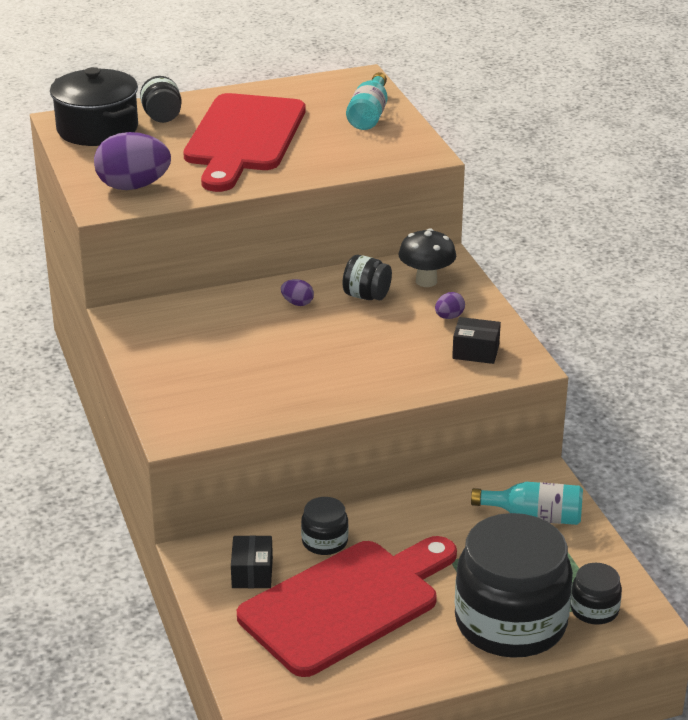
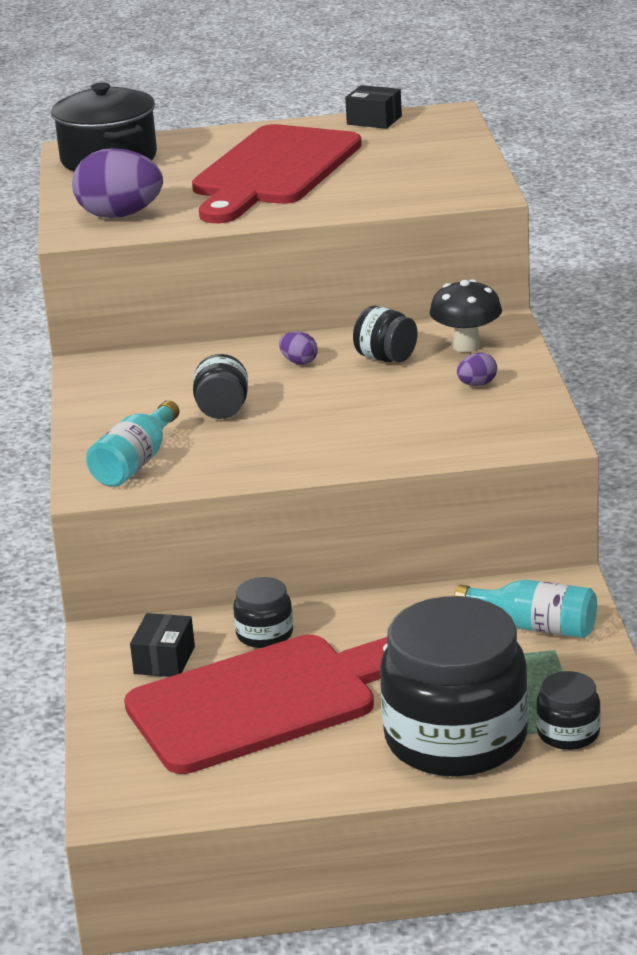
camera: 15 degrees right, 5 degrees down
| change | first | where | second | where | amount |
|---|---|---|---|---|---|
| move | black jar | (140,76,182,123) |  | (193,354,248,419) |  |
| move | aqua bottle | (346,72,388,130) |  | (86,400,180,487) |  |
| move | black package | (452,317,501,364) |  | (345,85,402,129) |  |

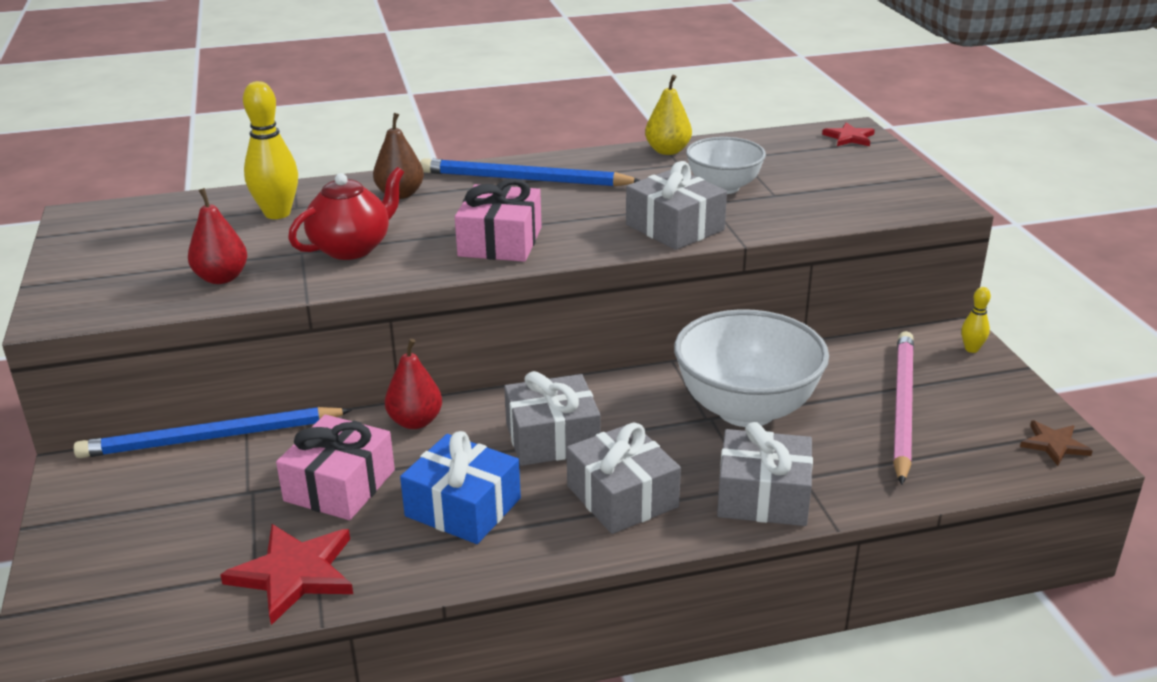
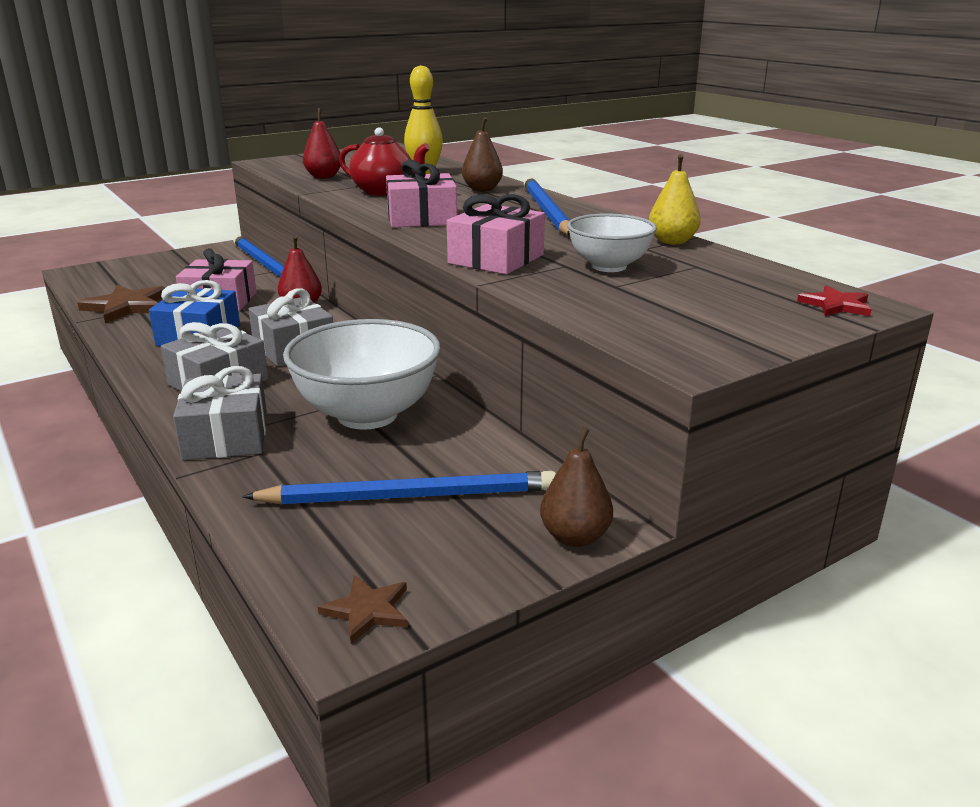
camera: 70 degrees right, 5 degrees down
| change | first | where | second | where | amount |
|---|---|---|---|---|---|
| replace | yellow bowling pin | (961,287,991,353) | dark brown pear fruit | (540,427,613,547) |  |
| recolor | crimson five-pointed star | (220,524,353,625) | dark brown five-pointed star | (77,285,166,323) |  |
| recolor | gray present | (626,161,727,250) | rose-pink present | (447,194,545,275) |  |
| recolor | rose-pink wooden pencil | (893,331,914,485) | cobalt wooden pencil | (242,471,556,505) |  |

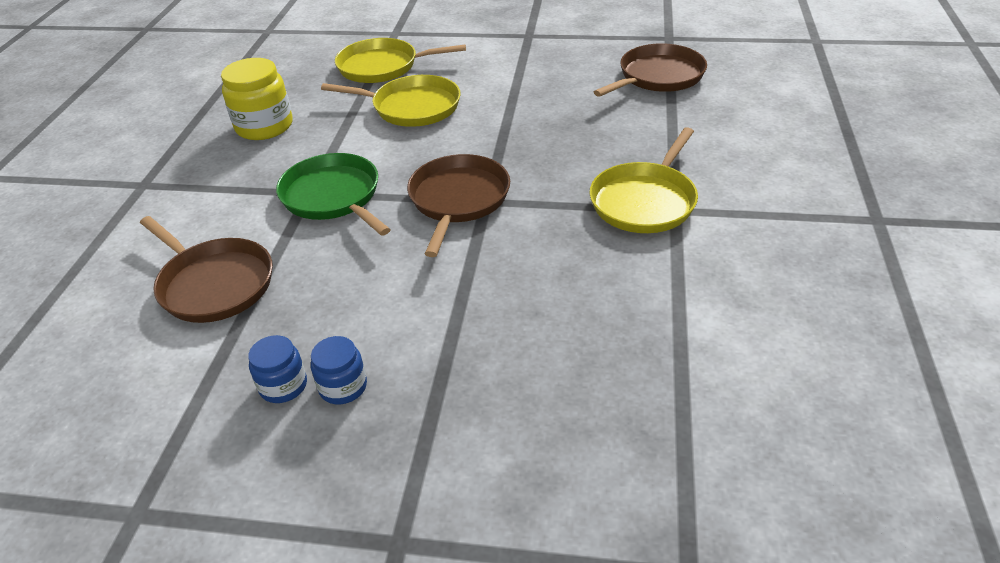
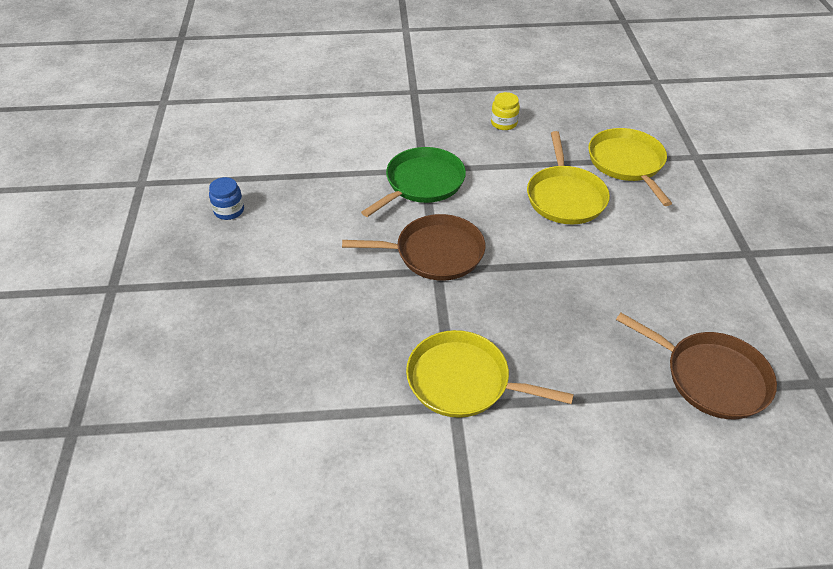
camera: 75 degrees right, 5 degrees up
| change | first | where | second | where | amount |
|---|---|---|---|---|---|
| delete | dark brown pan | (140,216,272,323) |  |  |  |
| delete | cobalt jar | (311,336,367,404) |  |  |  |
| resize | yellow jar | (221,58,293,140) |  | (491,92,520,130) | x0.57 |

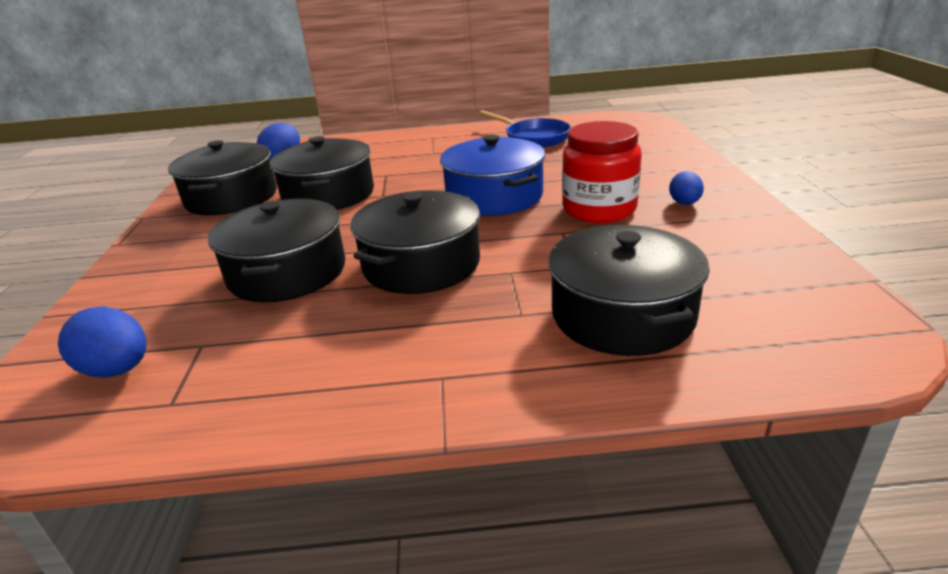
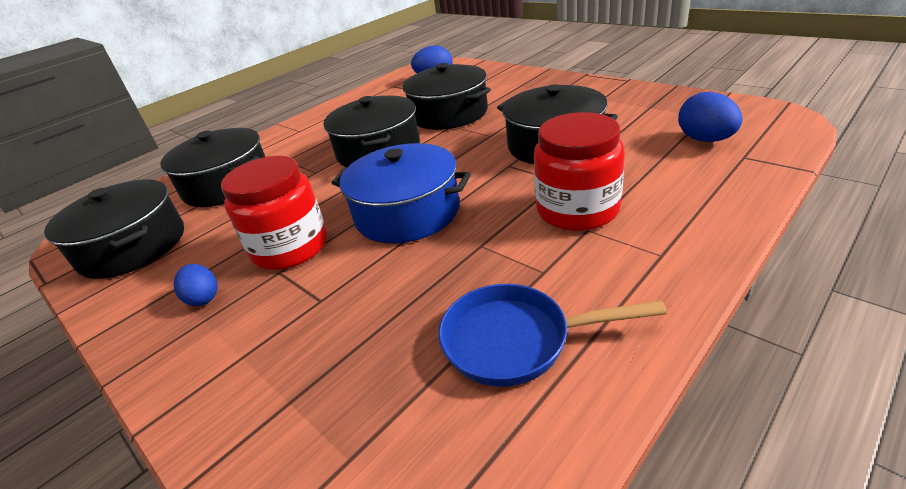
camera: 140 degrees right, 5 degrees up
| change | first | where | second | where | amount |
|---|---|---|---|---|---|
| insert |  |  | crimson jar | (534,112,625,231) |  |
| move | black stockpot | (168,140,277,215) |  | (44,179,184,279) |  |

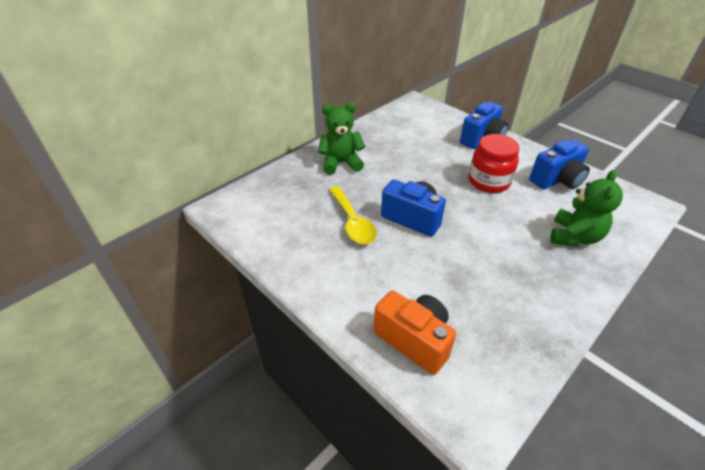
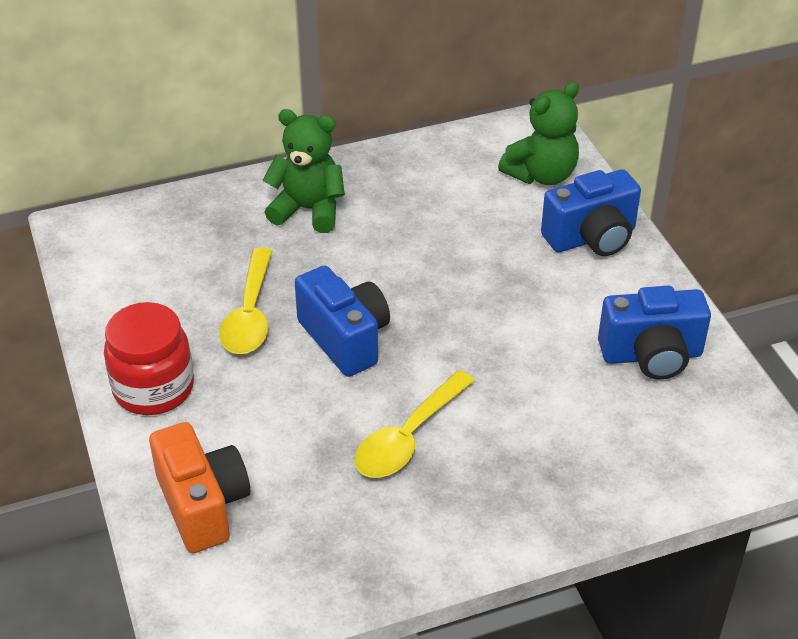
camera: 25 degrees right, 0 degrees up
| change | first | where | second | where | amount |
|---|---|---|---|---|---|
| insert |  |  | yellow tablespoon | (354,370,475,478) |  |
| move | crimson jar | (469,134,520,193) |  | (104,302,194,415) |  |
| move | leaf-green teddy bear | (550,170,623,247) |  | (498,82,579,185) |  |

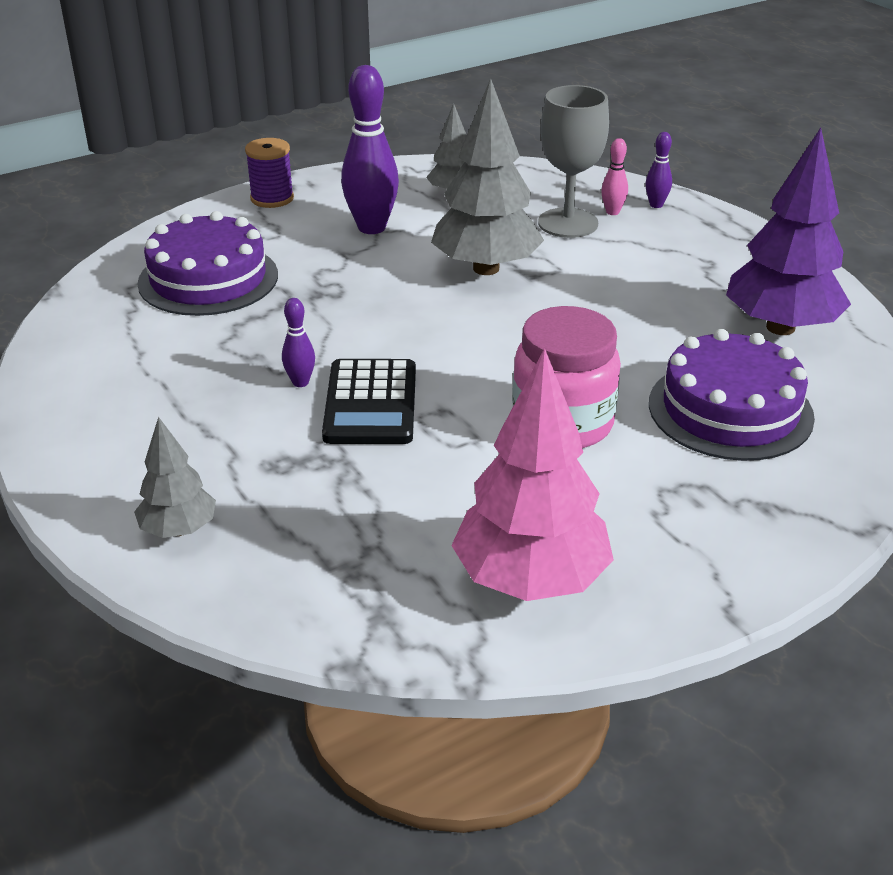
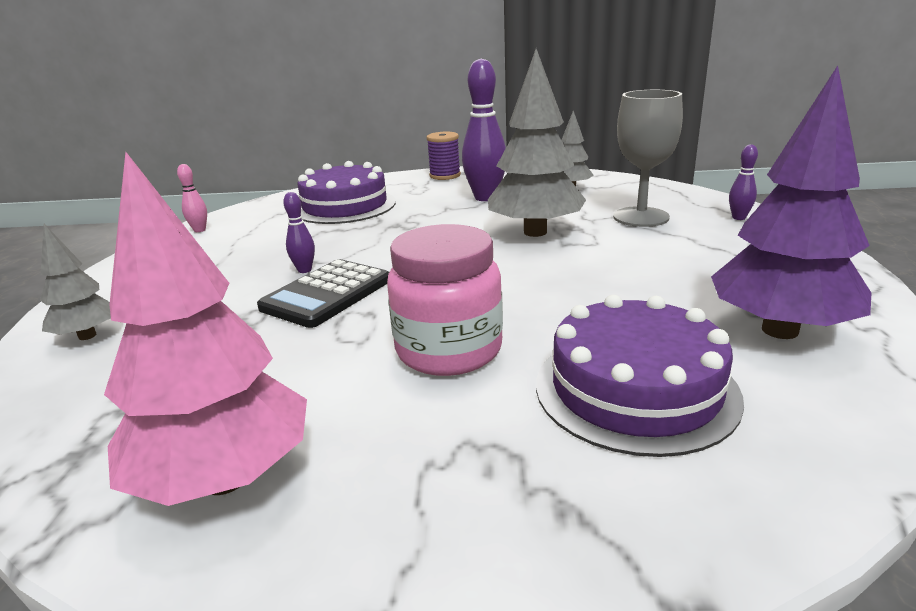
camera: 35 degrees right, 10 degrees down
| change | first | where | second | where | amount |
|---|---|---|---|---|---|
| move | rose-pink bowling pin | (601,138,628,215) |  | (177,164,207,232) |  |

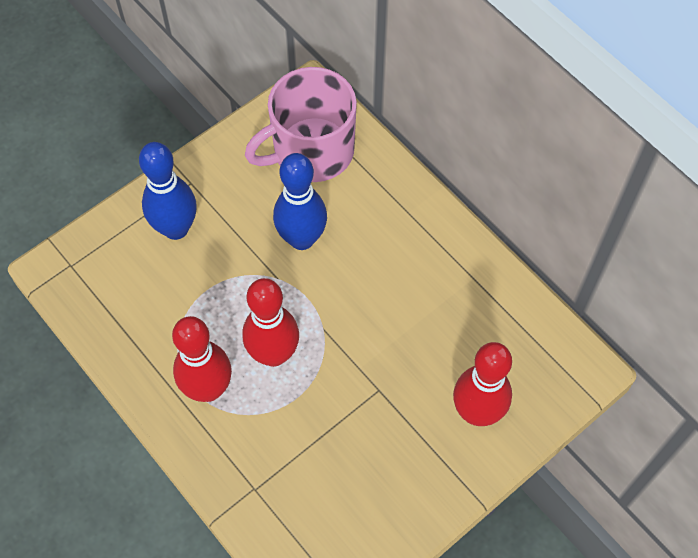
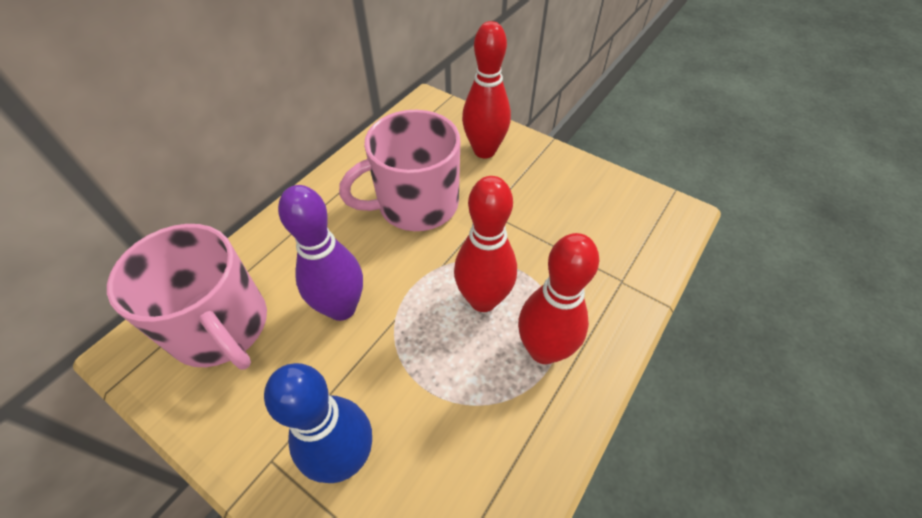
camera: 105 degrees left, 10 degrees down
| change | first | where | second | where | amount |
|---|---|---|---|---|---|
| insert |  |  | rose-pink coffee mug | (339,110,460,231) |  |
| recolor | cobalt bowling pin | (273,153,327,250) | royal purple bowling pin | (278,185,363,321) |  |

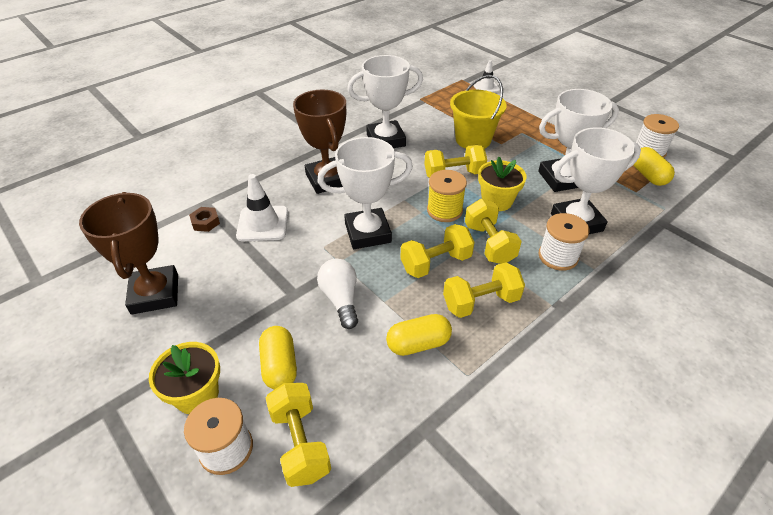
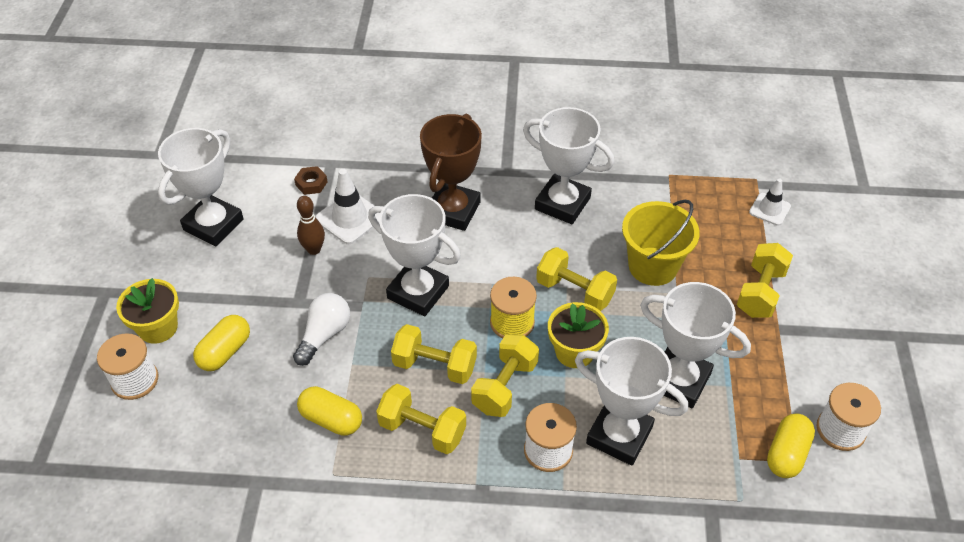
camera: 45 degrees right, 5 degrees up
| change | first | where | second | where | amount |
|---|---|---|---|---|---|
| insert |  |  | dark brown bowling pin | (297,196,325,255) |  |
| move | yellow hand weight | (266,383,331,487) |  | (737,243,793,318) |  |
| recolor | dark brown award cup | (79,192,178,315) | white award cup | (158,128,244,246) |  |

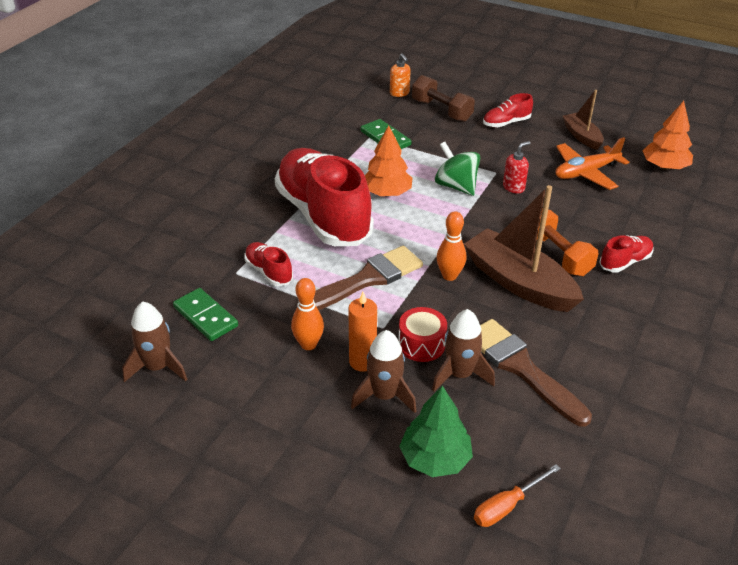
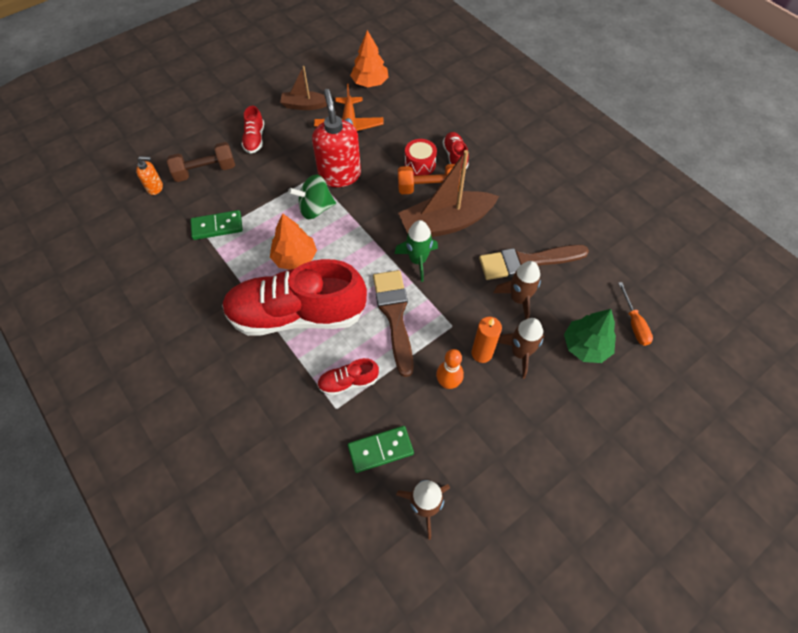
camera: 65 degrees left, 20 degrees up
| change | first | where | second | where | amount |
|---|---|---|---|---|---|
| move | crimson toy drum | (398,307,447,362) |  | (405,139,437,176) |  |
| replace | orange-coloured bowling pin | (437,211,466,281) | leaf-green spaceship | (395,220,438,282) |  |
| resize | crimson soap dispenser | (503,141,530,193) |  | (312,89,361,187) | x2.10 |

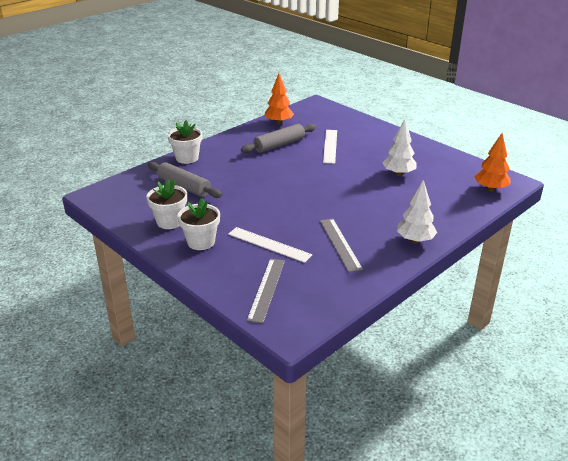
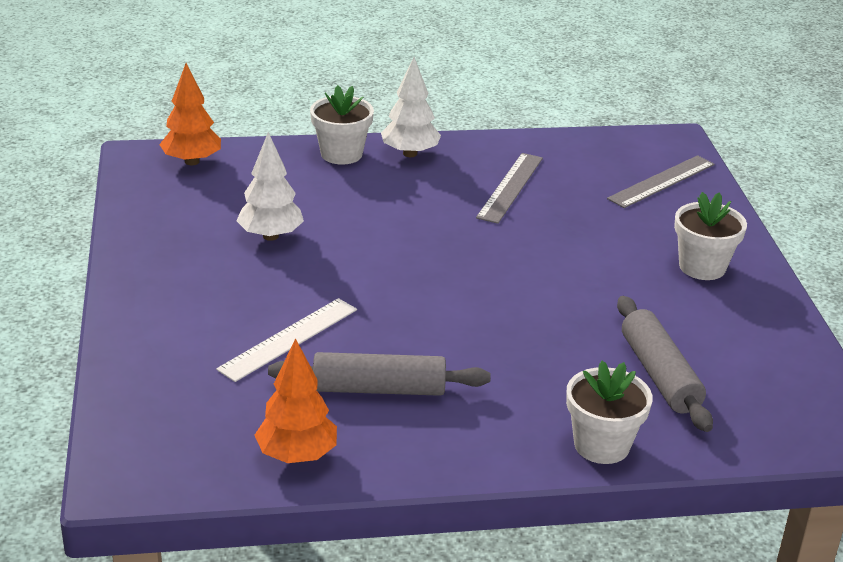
camera: 145 degrees left, 0 degrees up
| change | first | where | second | where | amount |
|---|---|---|---|---|---|
| delete | white ruler | (228,227,312,263) |  |  |  |
| move | white flower pot | (146,179,187,229) |  | (310,85,374,165) |  |

